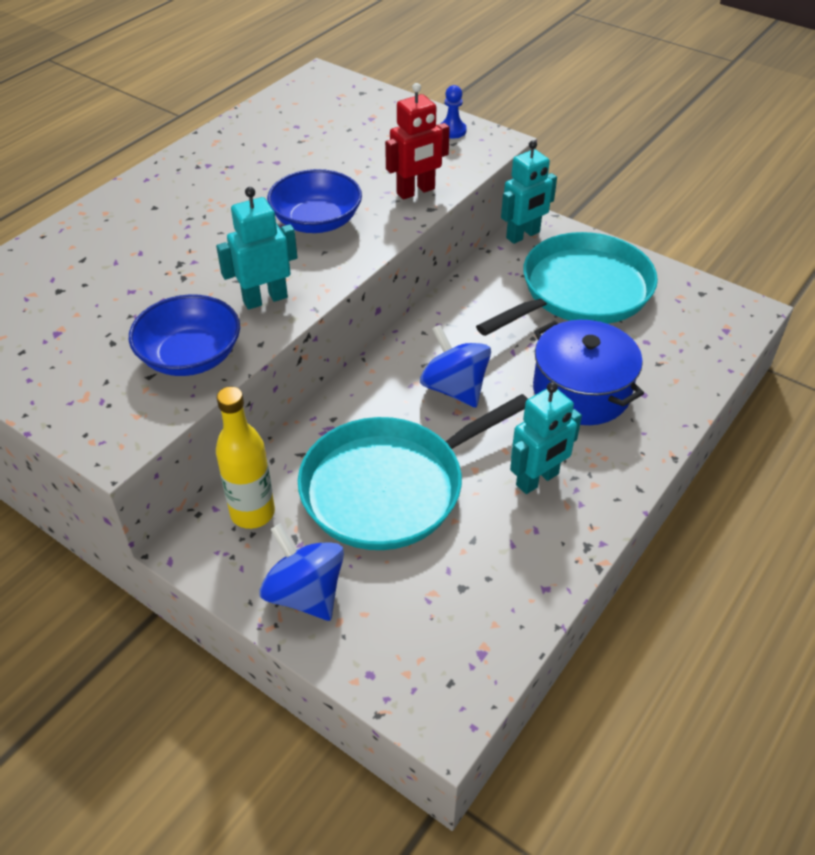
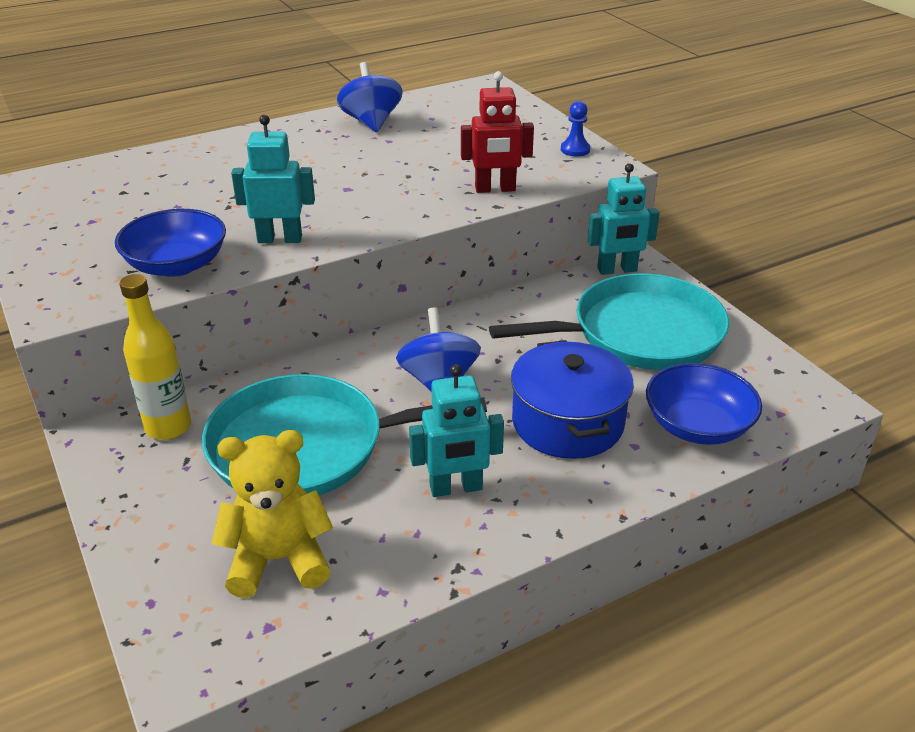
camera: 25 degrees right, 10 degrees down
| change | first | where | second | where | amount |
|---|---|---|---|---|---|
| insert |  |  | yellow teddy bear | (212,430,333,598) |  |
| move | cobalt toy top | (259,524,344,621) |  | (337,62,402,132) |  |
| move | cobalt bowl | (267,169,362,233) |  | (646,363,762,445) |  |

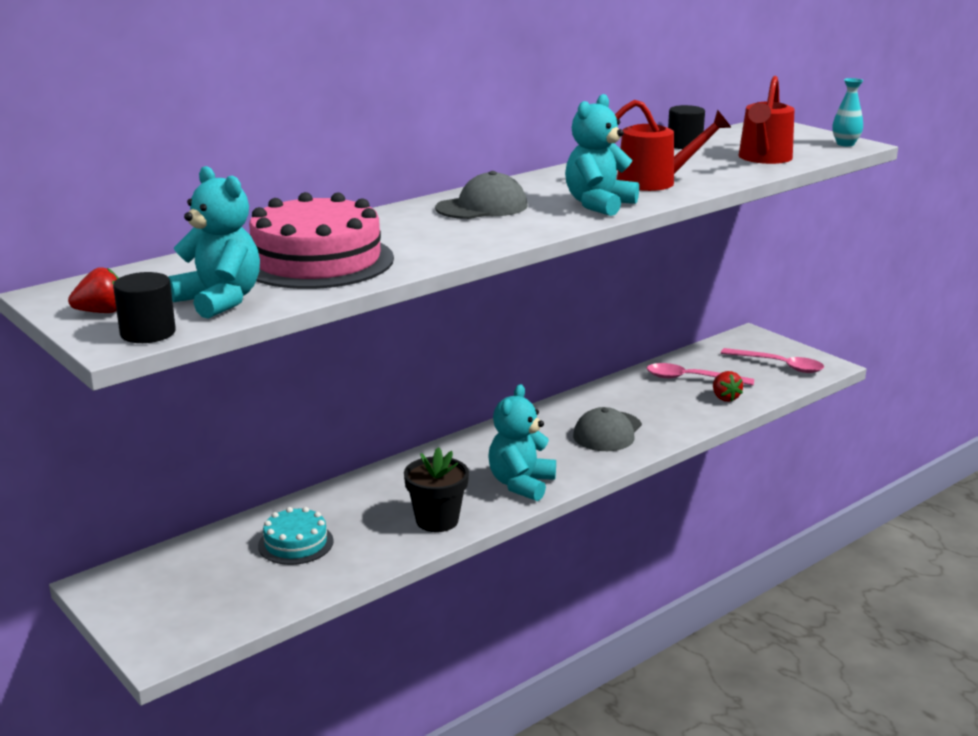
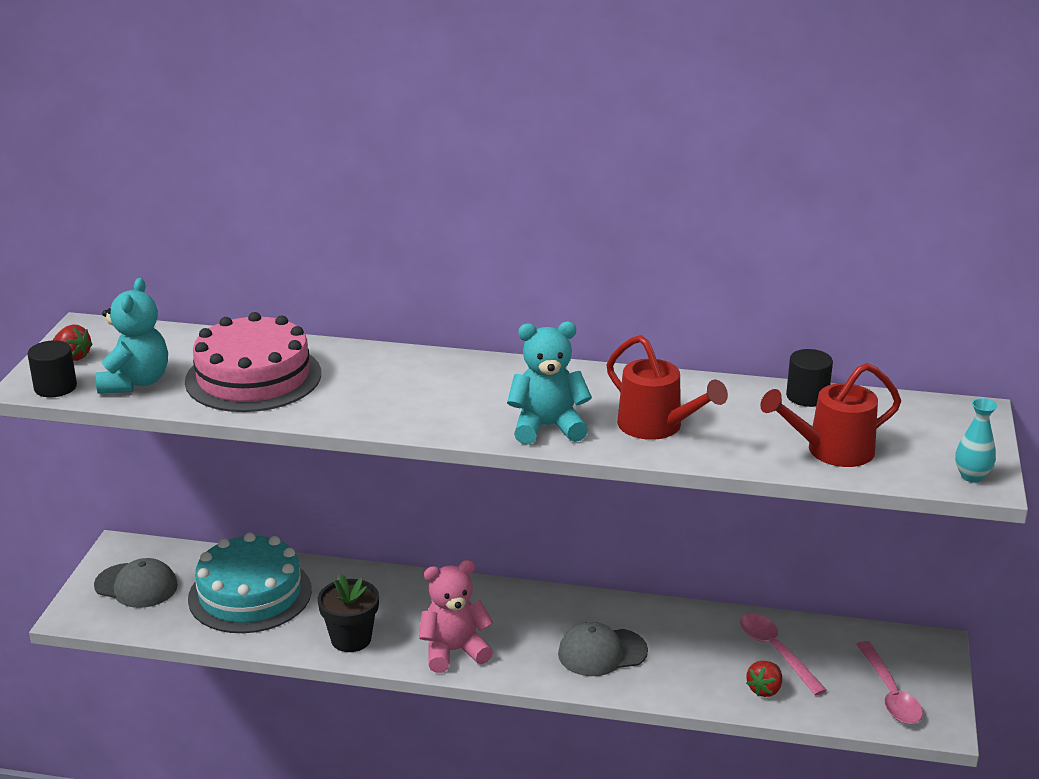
camera: 50 degrees right, 5 degrees up
| change | first | where | second | where | amount |
|---|---|---|---|---|---|
| move | gray peaked cap | (435,171,528,219) |  | (94,558,178,608) |  |
| recolor | aqua teddy bear | (488,384,556,501) | rose-pink teddy bear | (419,560,493,673) |  |
| resize | aqua cake | (258,507,334,565) |  | (188,533,312,633) | x1.86 |

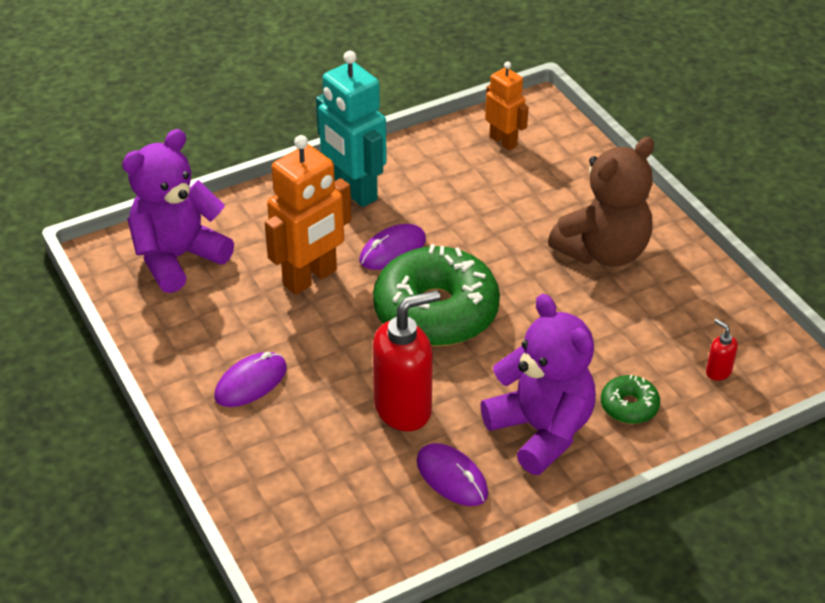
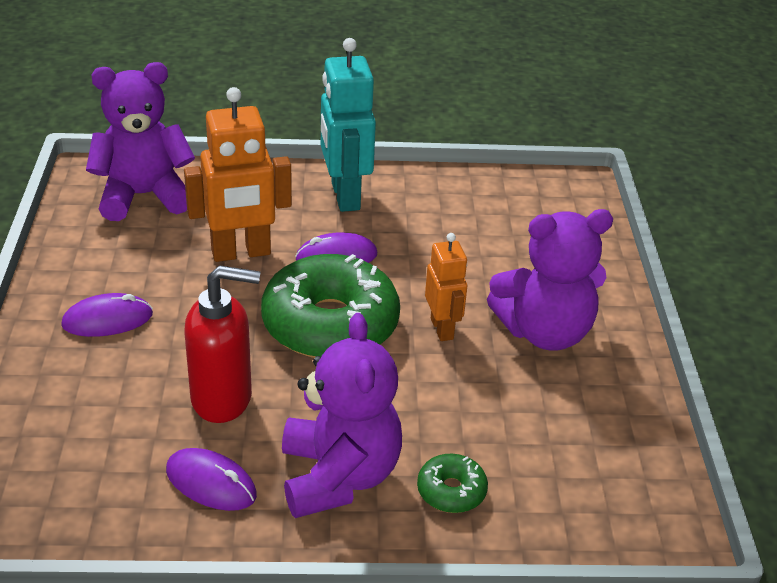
camera: 25 degrees right, 5 degrees down
| change | first | where | second | where | amount |
|---|---|---|---|---|---|
| delete | crimson soap dispenser | (706,318,738,381) |  |  |  |
| move | orange-coloured toy robot | (485,61,529,150) |  | (425,233,467,341) |  |
| recolor | dark brown teddy bear | (548,137,654,267) | royal purple teddy bear | (487,209,613,351) |  |
| rotate | royal purple PC mouse | (417,443,488,506) |  | (166,448,257,511) | 45 degrees counterclockwise |

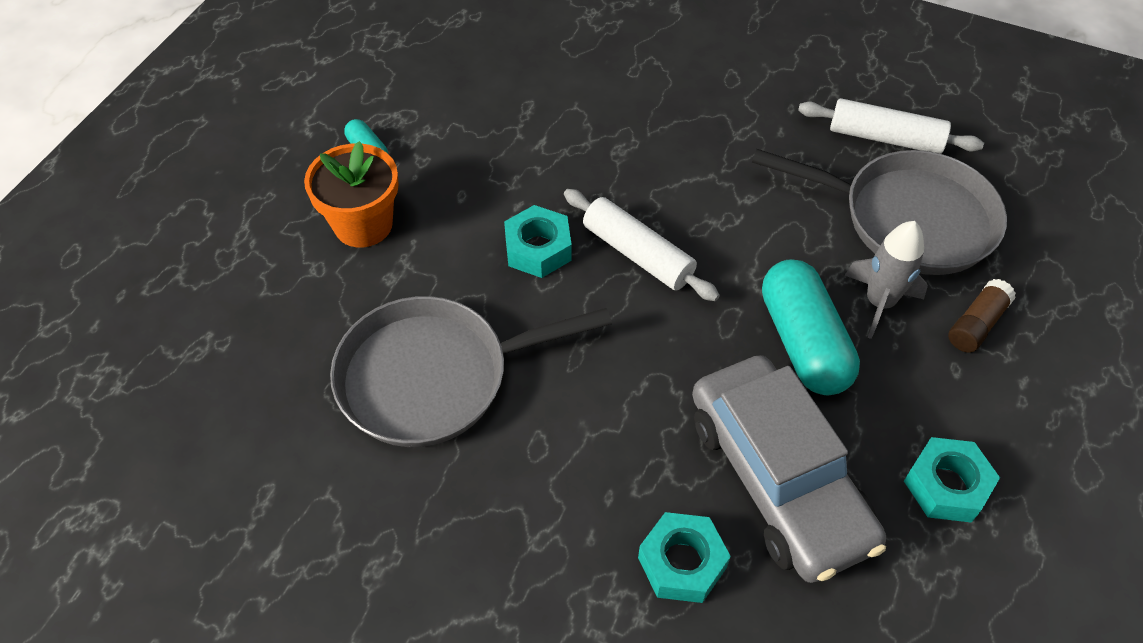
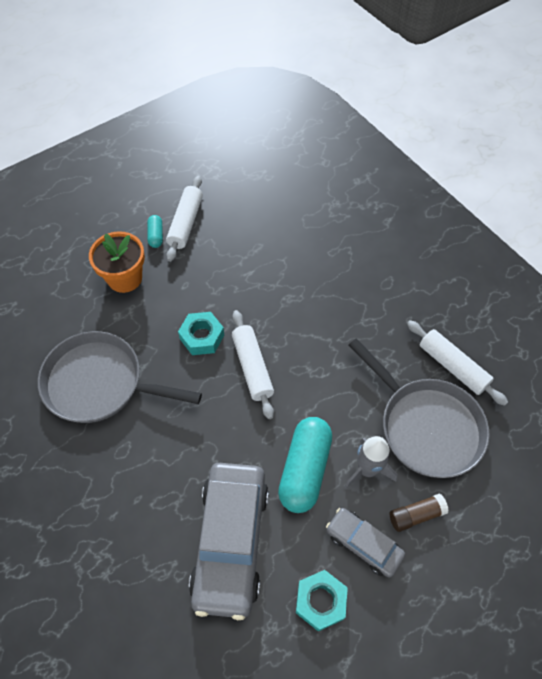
camera: 30 degrees right, 5 degrees up
| change | first | where | second | where | amount |
|---|---|---|---|---|---|
| delete | aqua hexagon nut | (638,512,731,603) |  |  |  |
| insert |  |  | white rolling pin | (166,176,203,262) |  |
| insert |  |  | gray toy car | (326,508,405,578) |  |

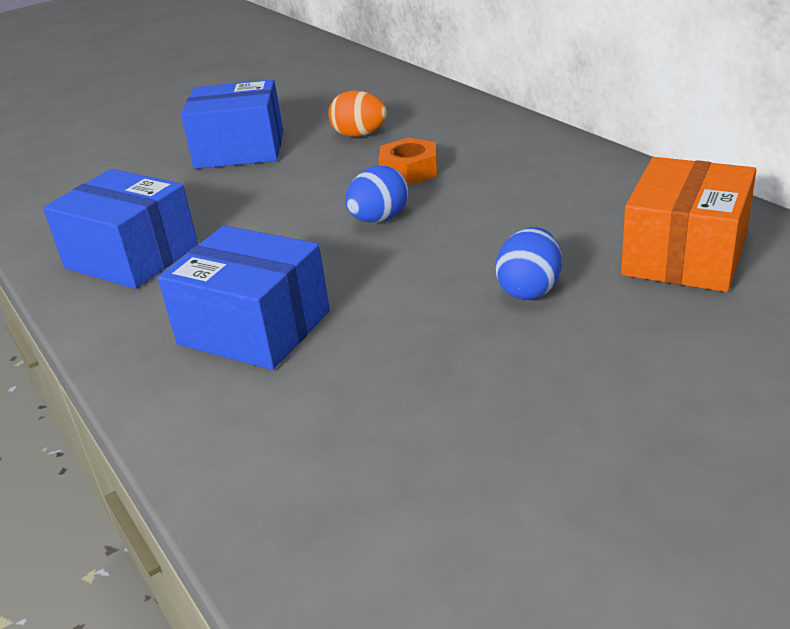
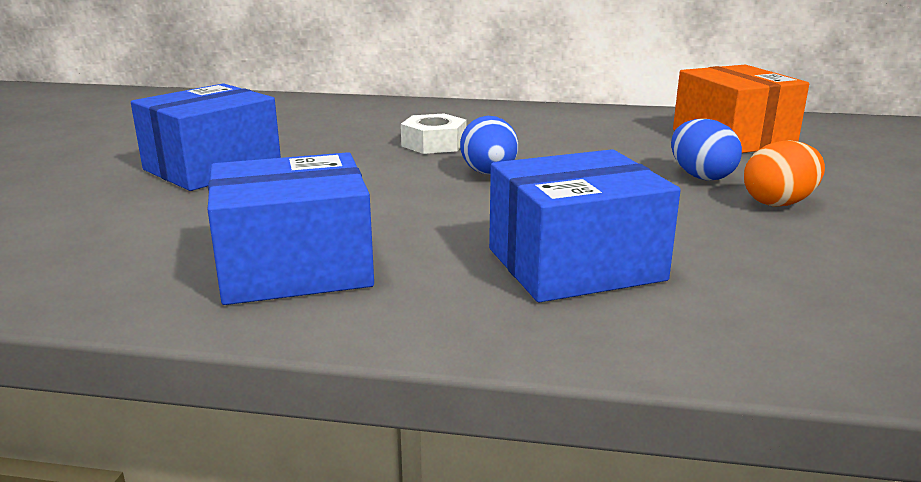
camera: 50 degrees left, 10 degrees down
| change | first | where | second | where | amount |
|---|---|---|---|---|---|
| move | orange-coloured egg | (328,90,387,137) |  | (744,141,825,207) |  |
| recolor | orange-coloured hexagon nut | (379,138,437,186) | white hexagon nut | (401,113,467,154) |  |

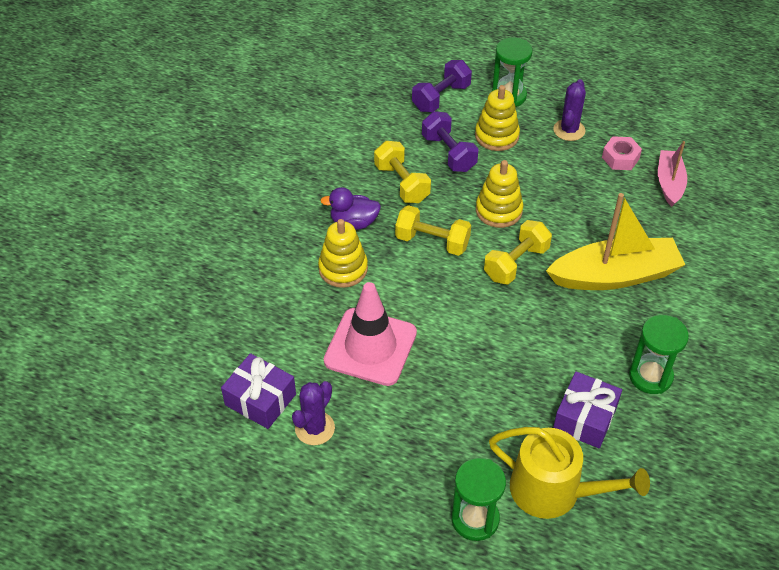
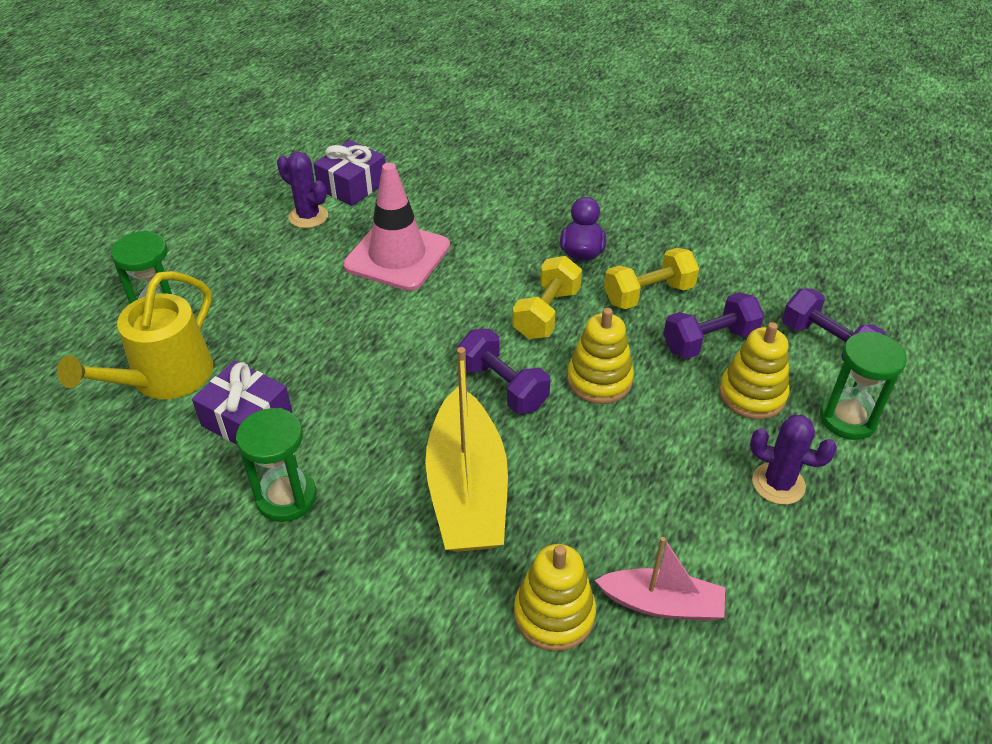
camera: 95 degrees right, 5 degrees down
| change | first | where | second | where | amount |
|---|---|---|---|---|---|
| delete | rose-pink hexagon nut | (602,136,642,170) |  |  |  |
| move | yellow stacking toy | (318,219,368,288) |  | (514,544,596,651) |  |
| recolor | yellow hand weight | (484,220,552,285) | royal purple hand weight | (458,329,550,414) |  |

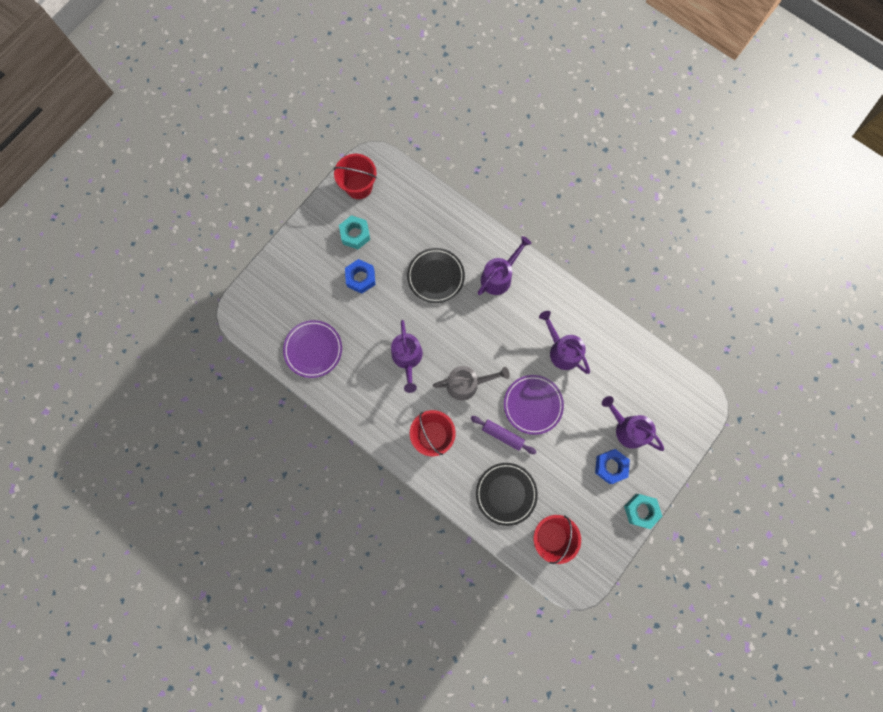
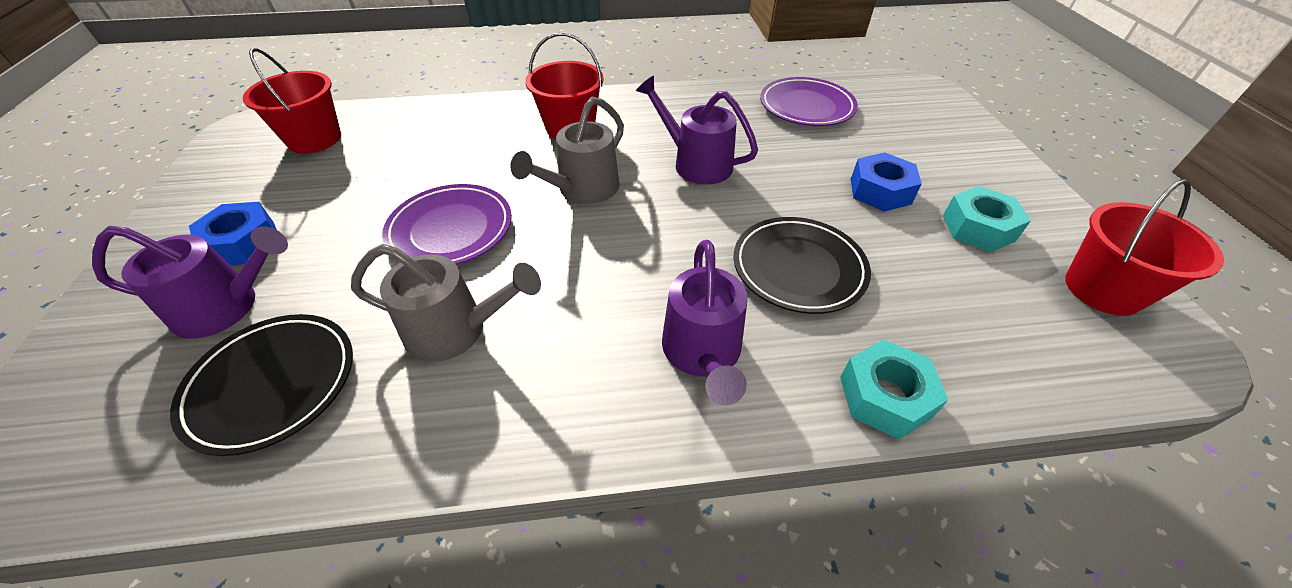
camera: 135 degrees right, 30 degrees down
| change | first | where | second | where | amount |
|---|---|---|---|---|---|
| delete | royal purple rolling pin | (470,416,536,454) |  |  |  |
| move | black flat dish | (476,463,538,526) |  | (170,314,353,456) |  |
| move | aqua hexagon nut | (624,494,662,529) |  | (840,340,948,439) |  |
| recolor | royal purple watering pot | (539,311,590,374) | gray watering pot | (351,244,541,362) |  |

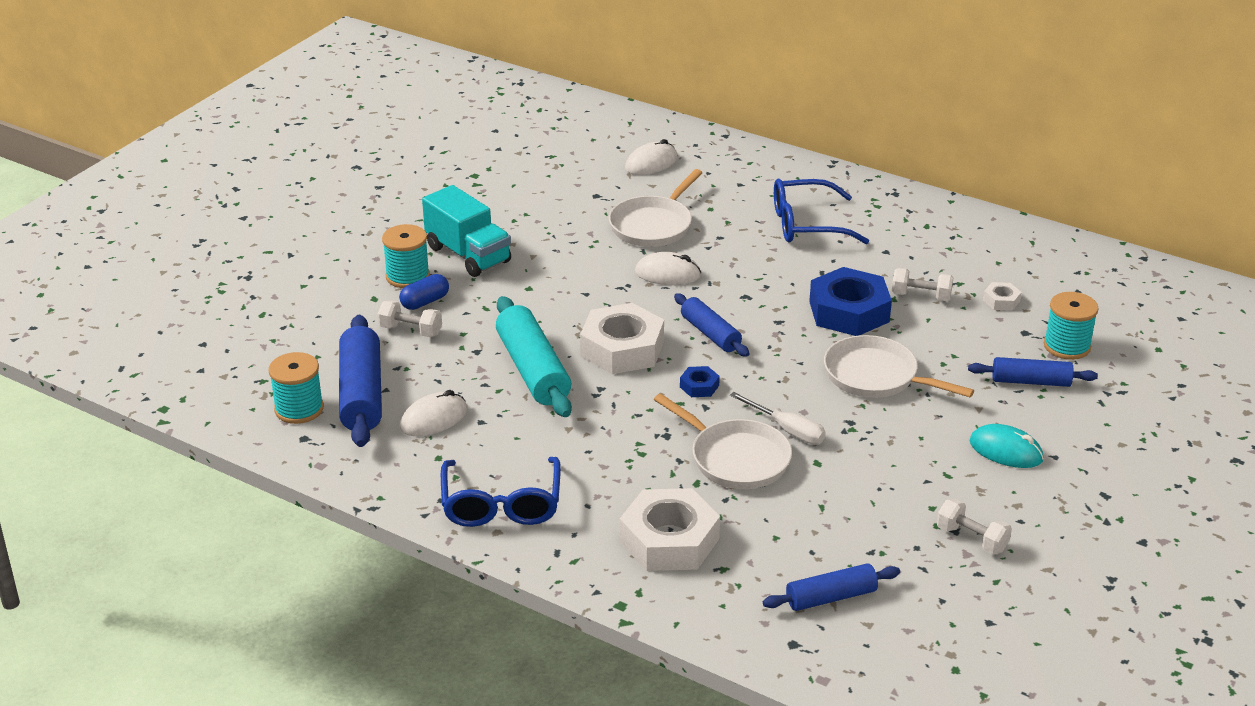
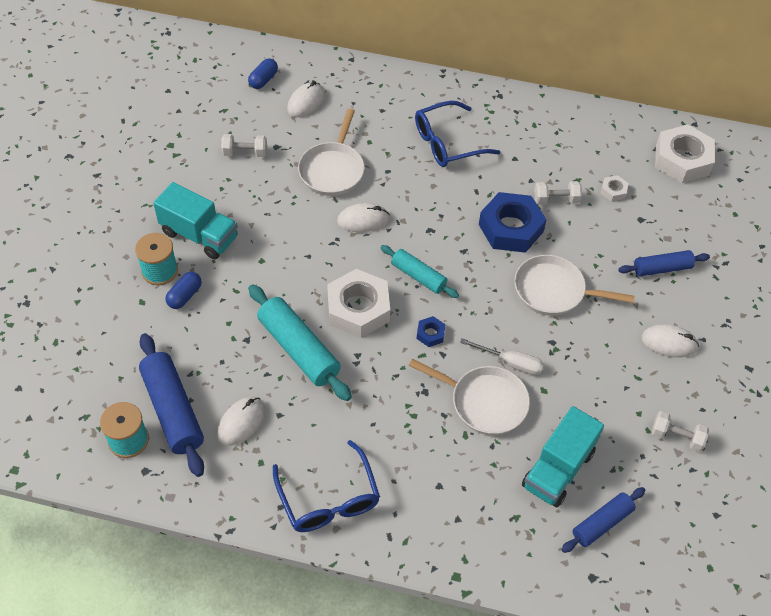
camera: 20 degrees left, 20 degrees up
| change | first | where | second | where | amount |
|---|---|---|---|---|---|
| delete | aqua reel of thread | (1044,292,1099,360) |  |  |  |
| insert |  |  | cobalt pill | (248,58,278,89) |  |
| insert |  |  | aqua lorry | (522,406,604,507) |  |
| move | white hand weight | (378,300,442,337) |  | (221,134,267,157) |  |
| move | white hexagon nut | (620,488,720,571) |  | (655,125,715,183) |  |
| recolor | cobalt rolling pin | (674,293,750,357) | aqua rolling pin | (381,245,459,298) |  |
| recolor | aqua PC mouse | (970,424,1044,468) | white PC mouse | (641,324,699,358) |  |

